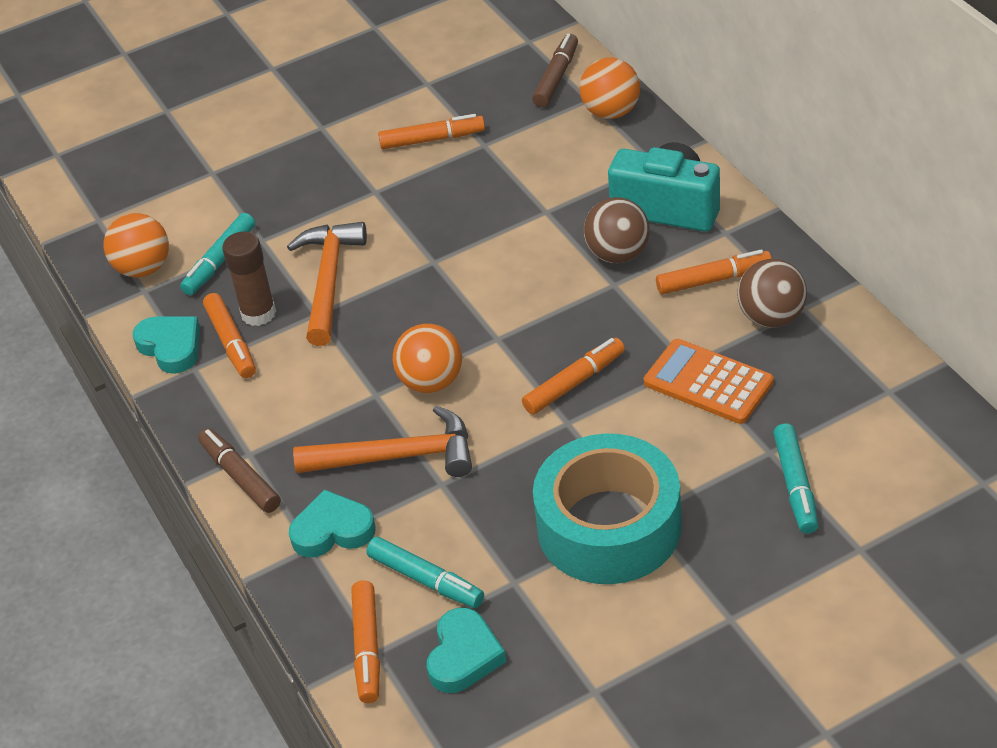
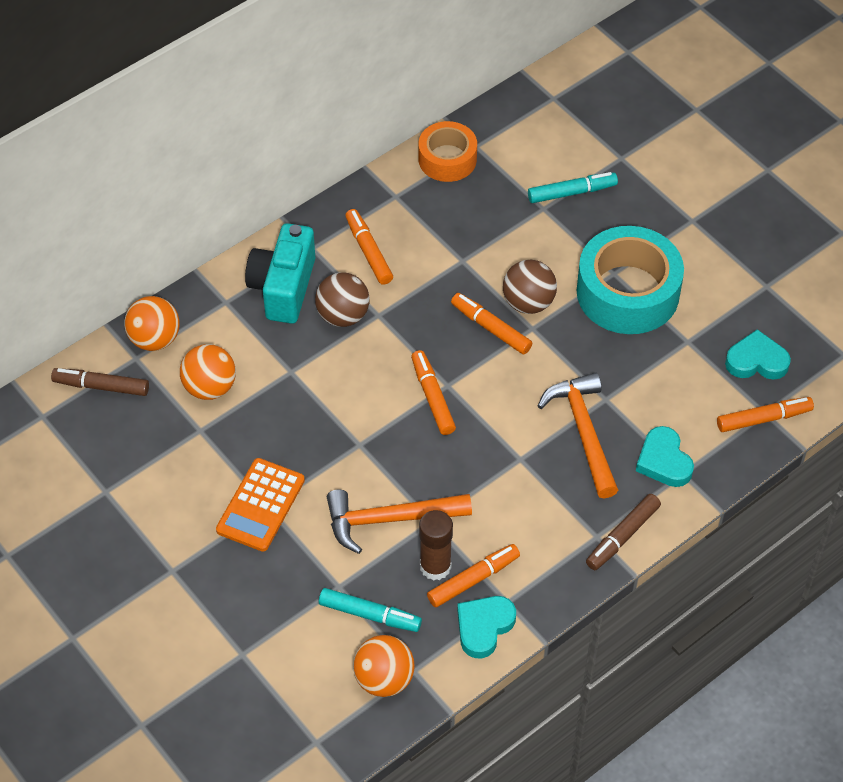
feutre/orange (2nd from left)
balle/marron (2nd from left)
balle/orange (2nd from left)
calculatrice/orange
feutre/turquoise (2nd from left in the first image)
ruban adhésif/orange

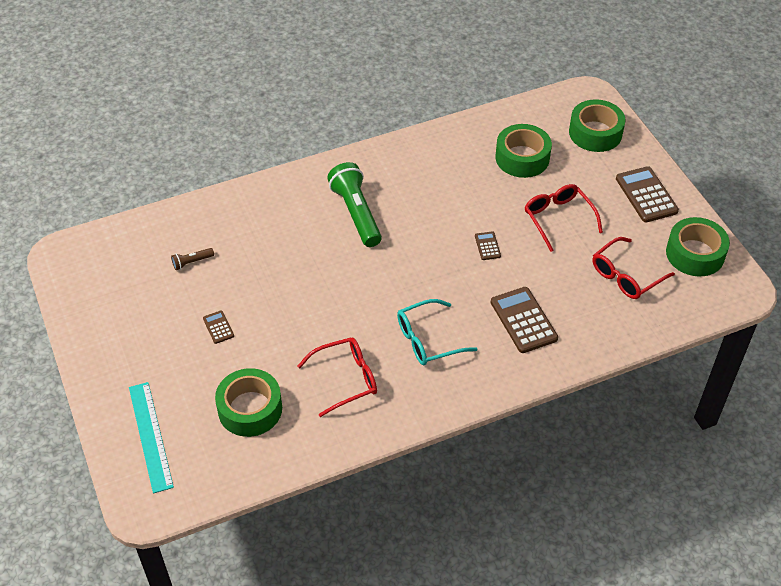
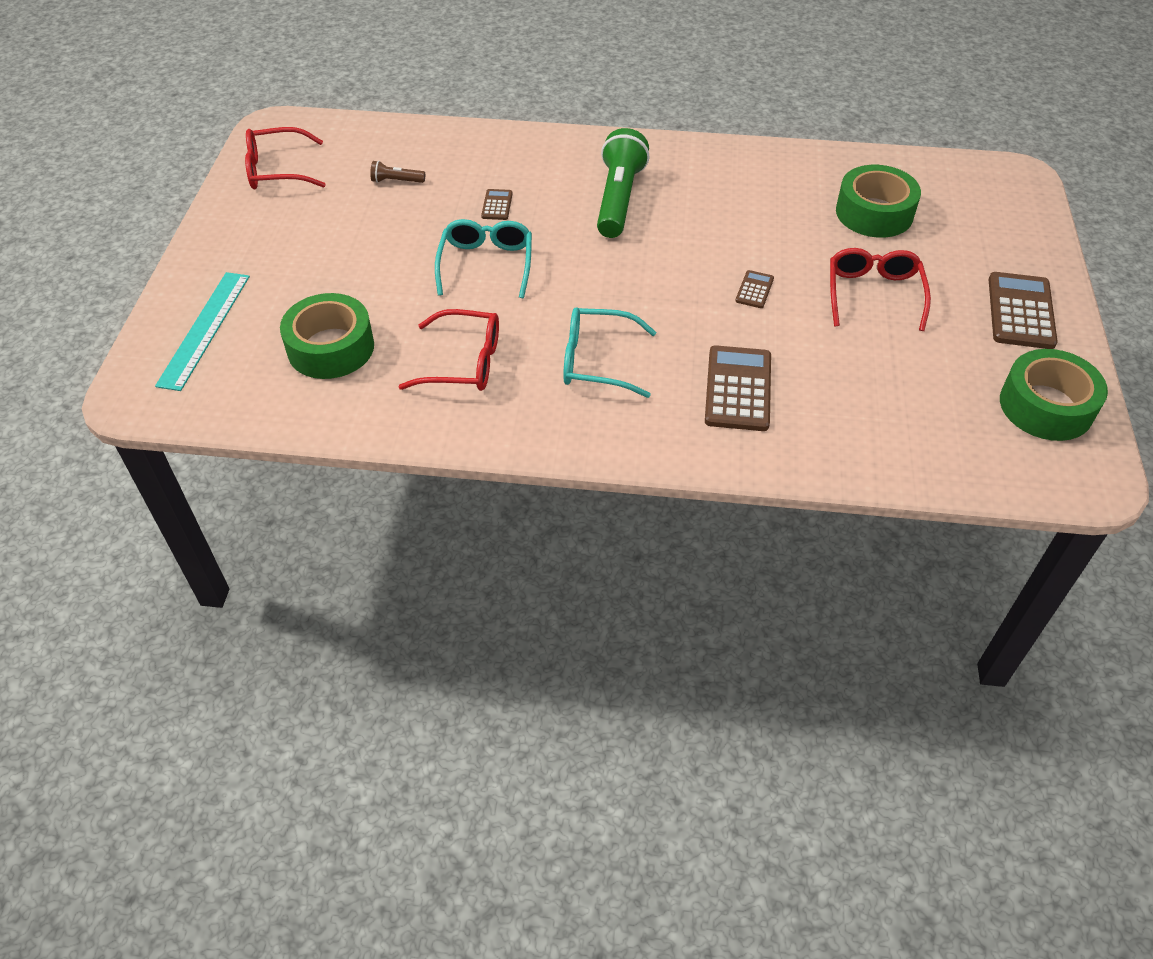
ruban adhésif/vert (3rd from left in the first image)
lunettes/rouge (1st from left)
calculatrice/marron (1st from left)
lunettes/turquoise (1st from left)

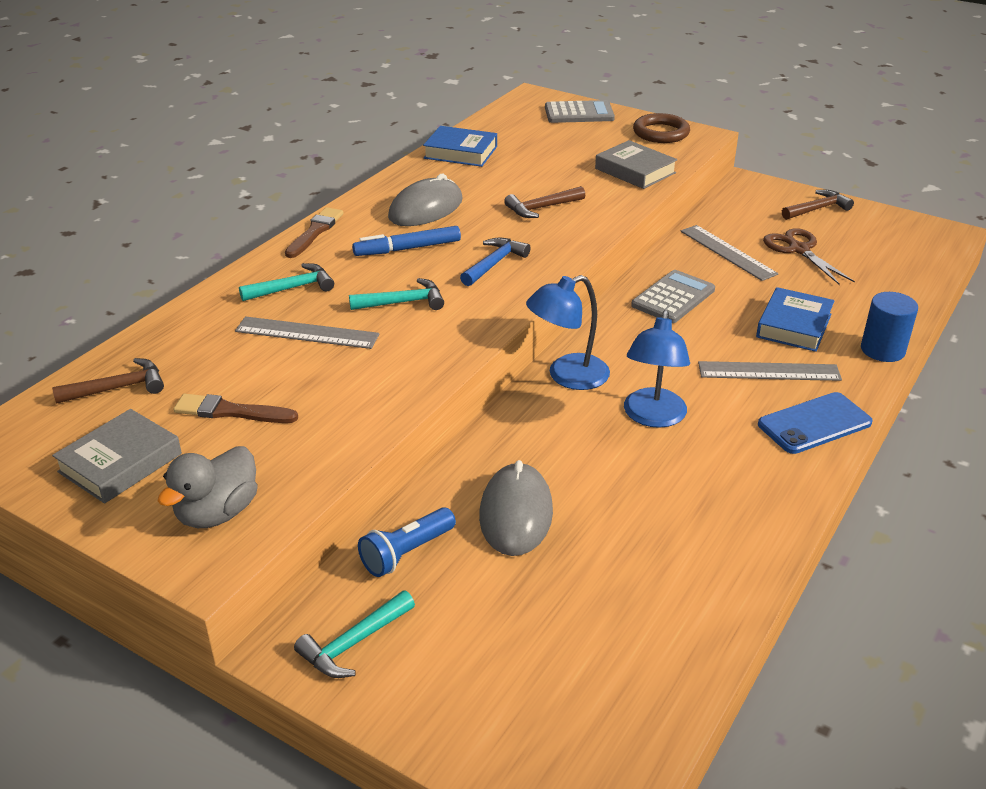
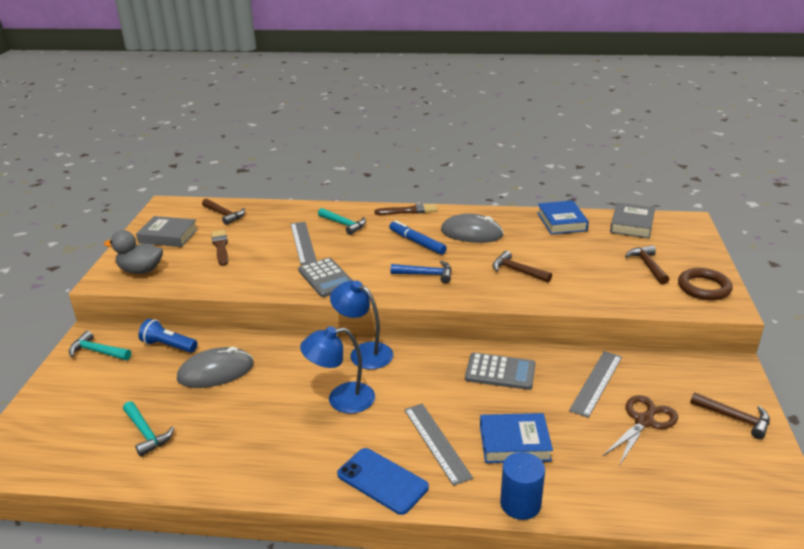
calculatrice/gris (1st from left)
livre/gris (2nd from left)
marteau/turquoise (2nd from left)
marteau/marron (3rd from left)

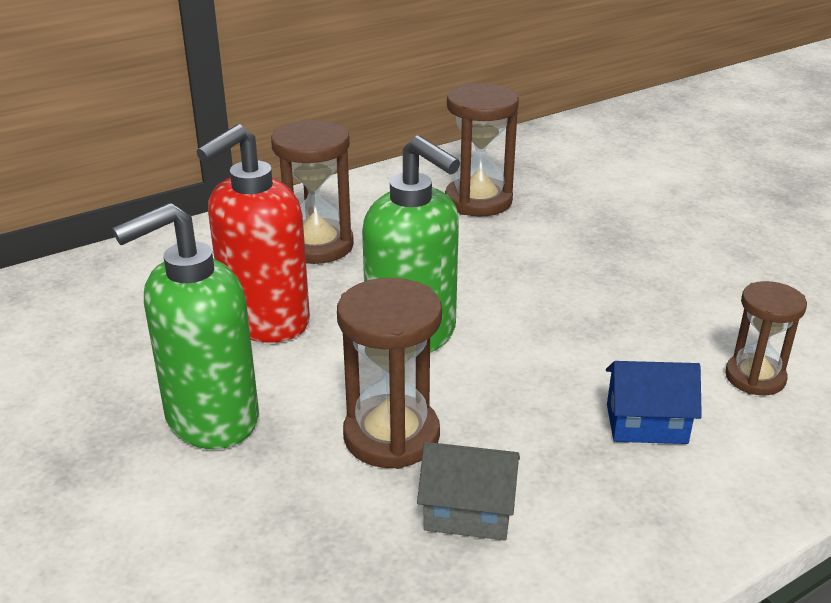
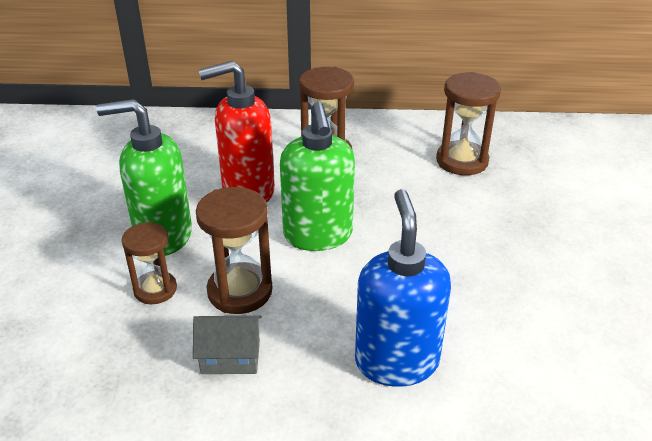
sablier/marron (1st from left)
distributeur de savon/bleu
maison/gris

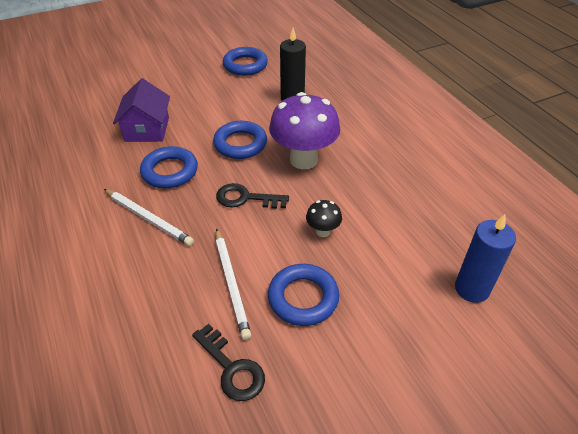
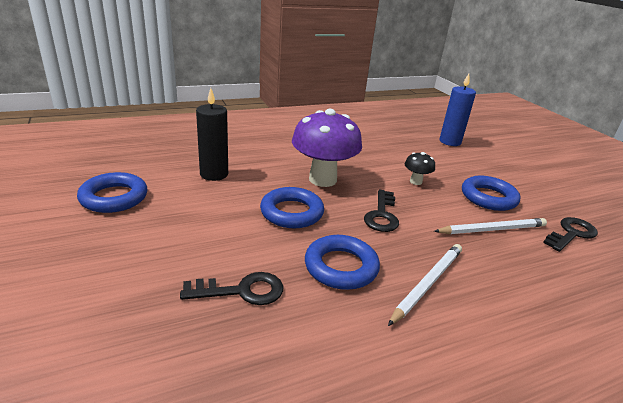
clé/noir (1st from left)

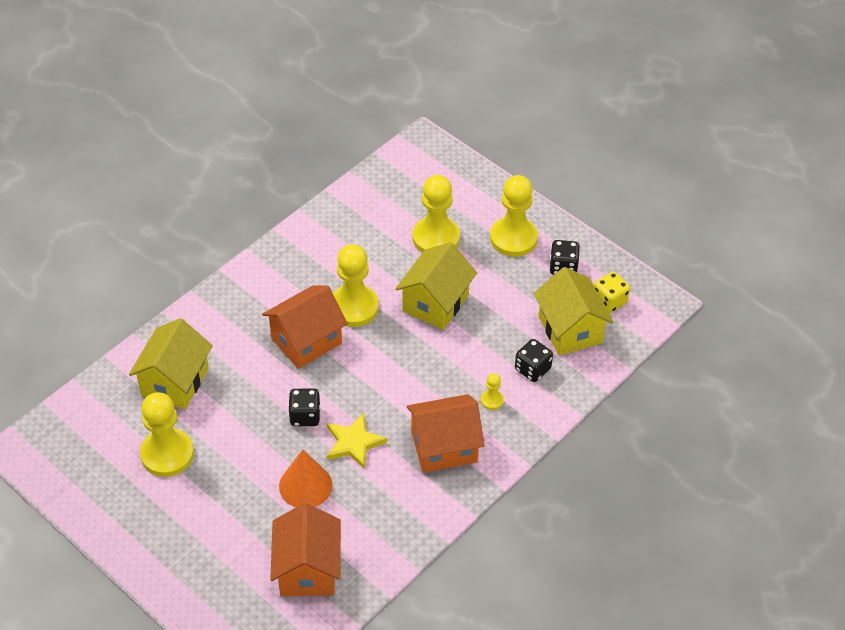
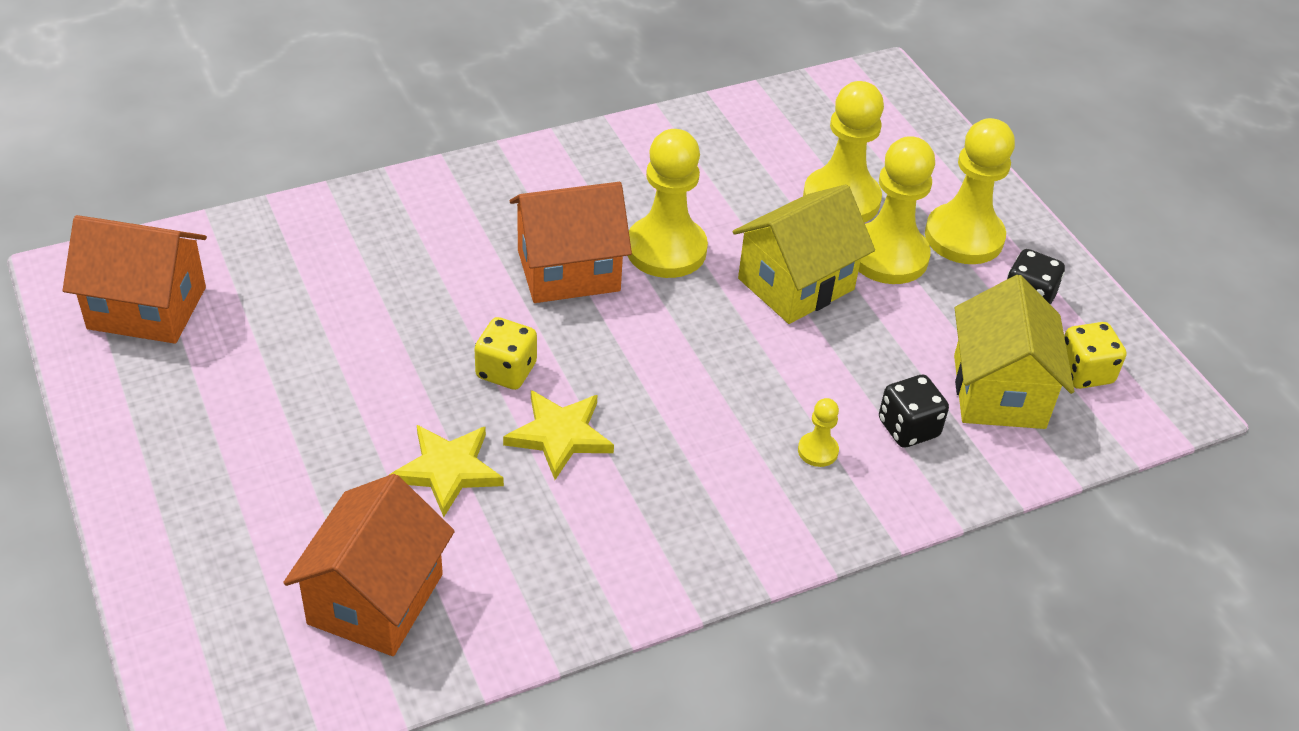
maison/jaune (1st from left in the first image)
dé/jaune (1st from left)
pion/jaune (4th from left)
maison/orange (1st from left)
étoile/jaune (1st from left)

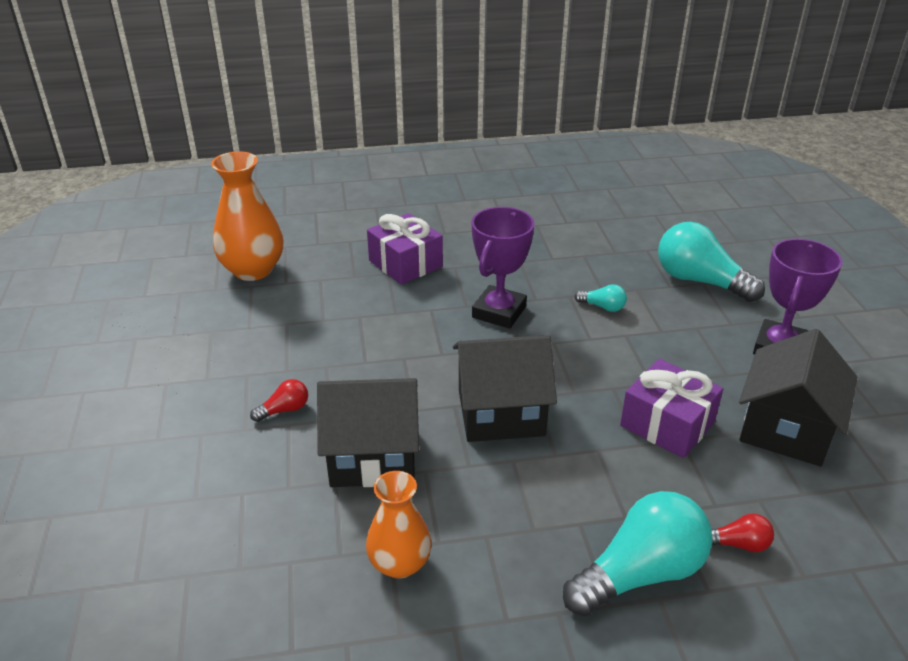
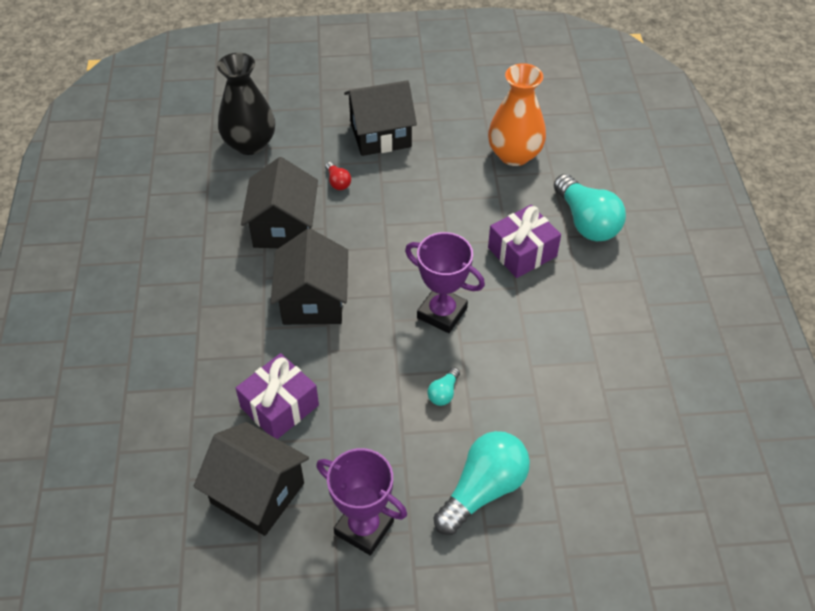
vase/orange (2nd from left in the first image)
ampoule/turquoise (3rd from left)
ampoule/rouge (2nd from left in the first image)
vase/noir
maison/noir (4th from left)

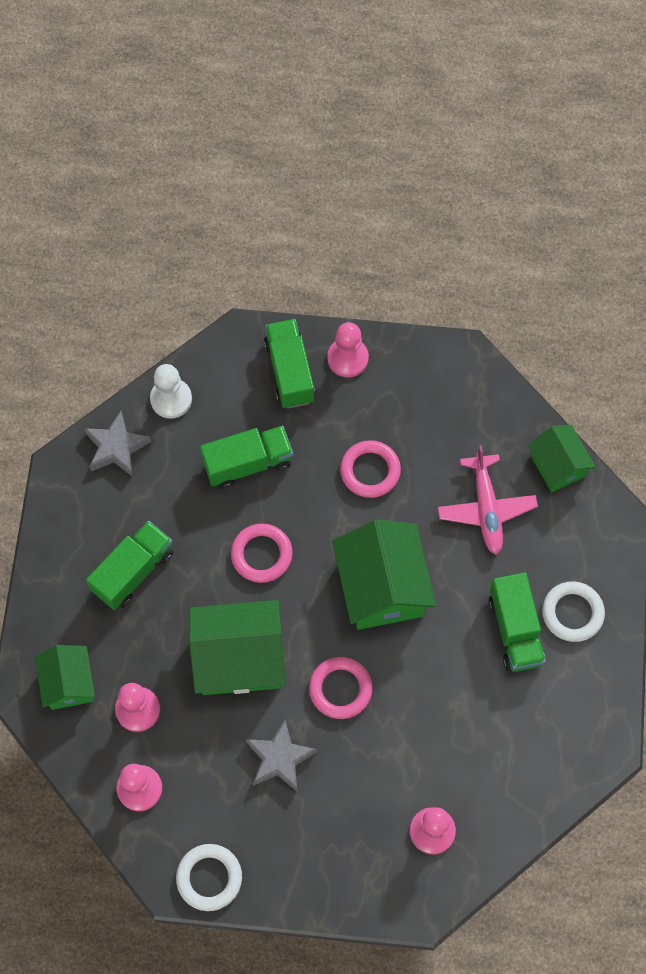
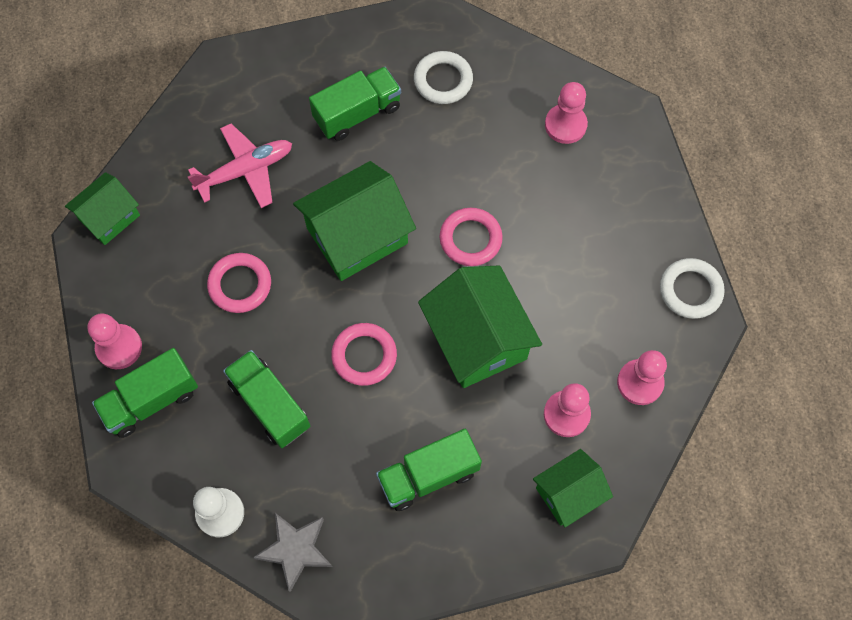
maison/vert (1st from left)
camion/vert (4th from left)
anneau/blanc (1st from left)
étoile/gris (2nd from left in the first image)

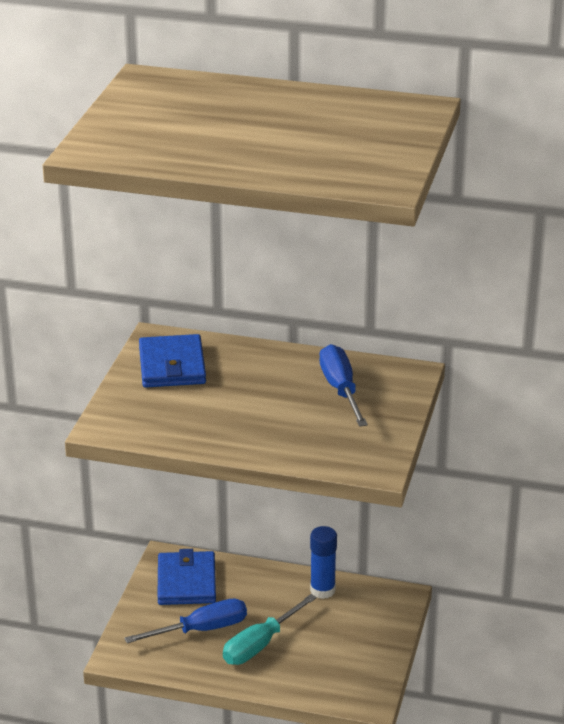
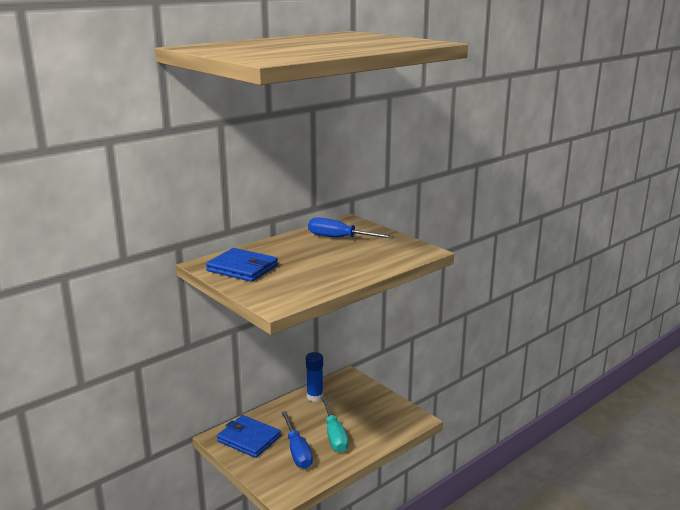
tournevis/bleu (1st from left)

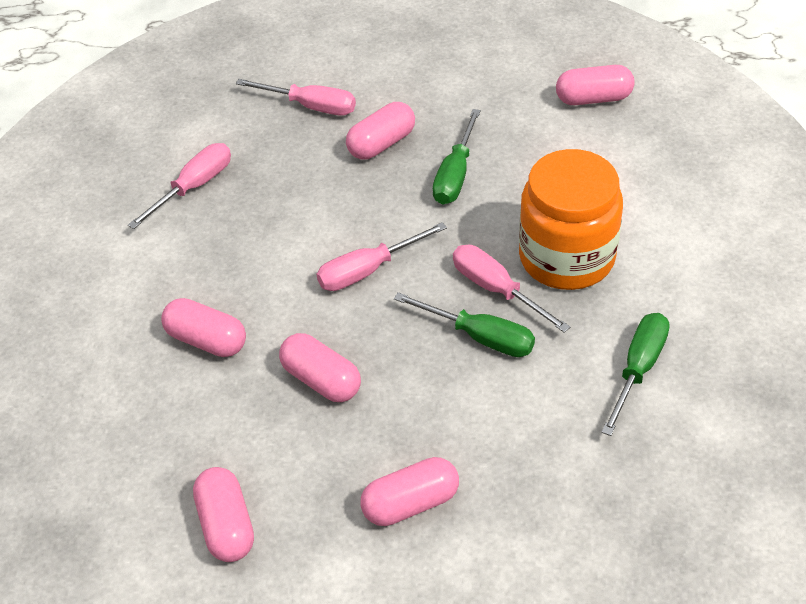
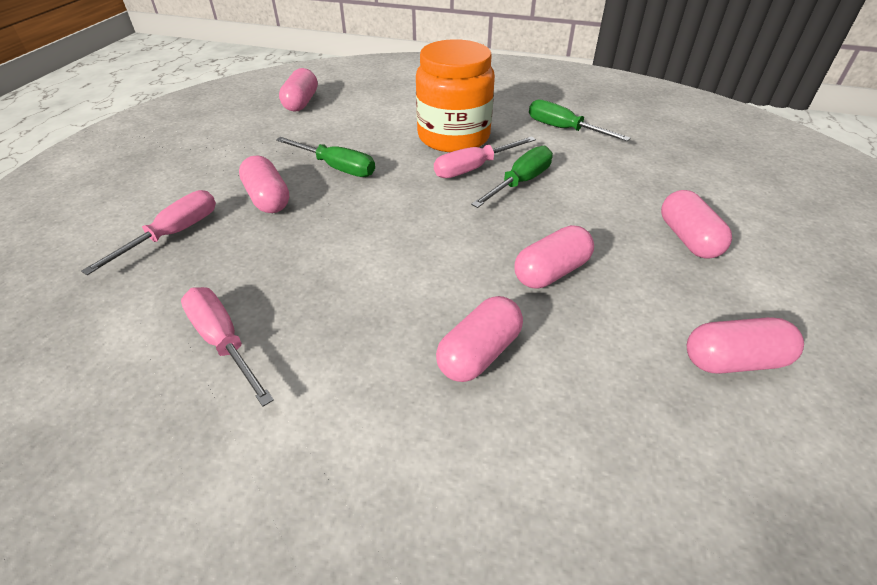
tournevis/rose (3rd from left in the first image)

